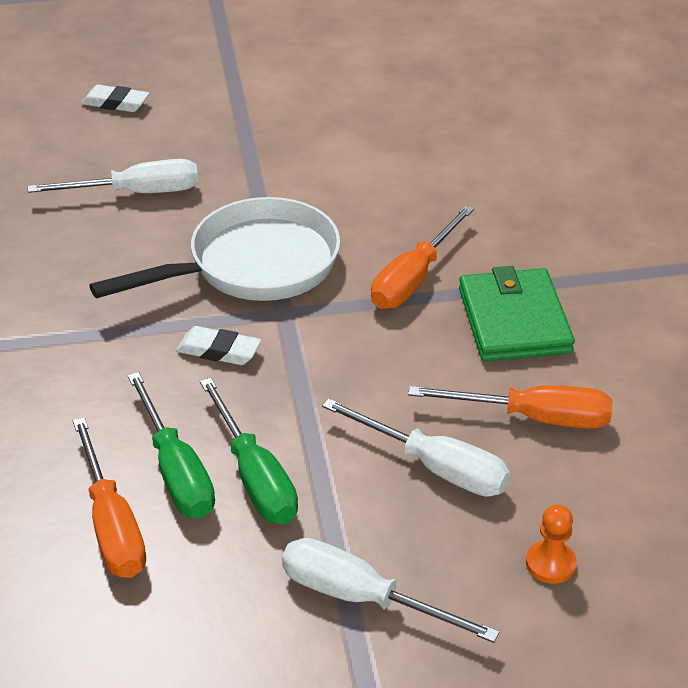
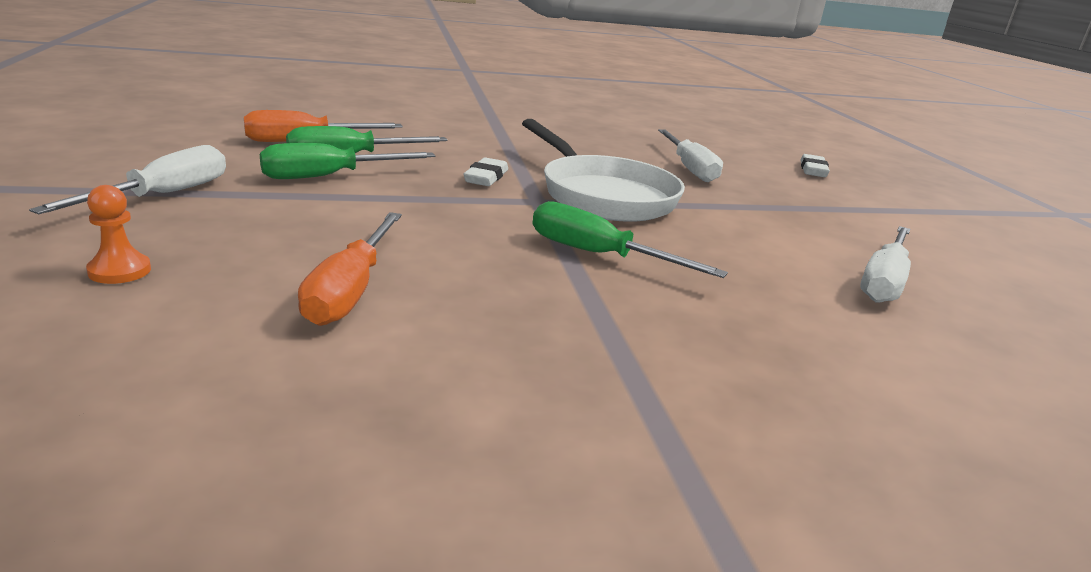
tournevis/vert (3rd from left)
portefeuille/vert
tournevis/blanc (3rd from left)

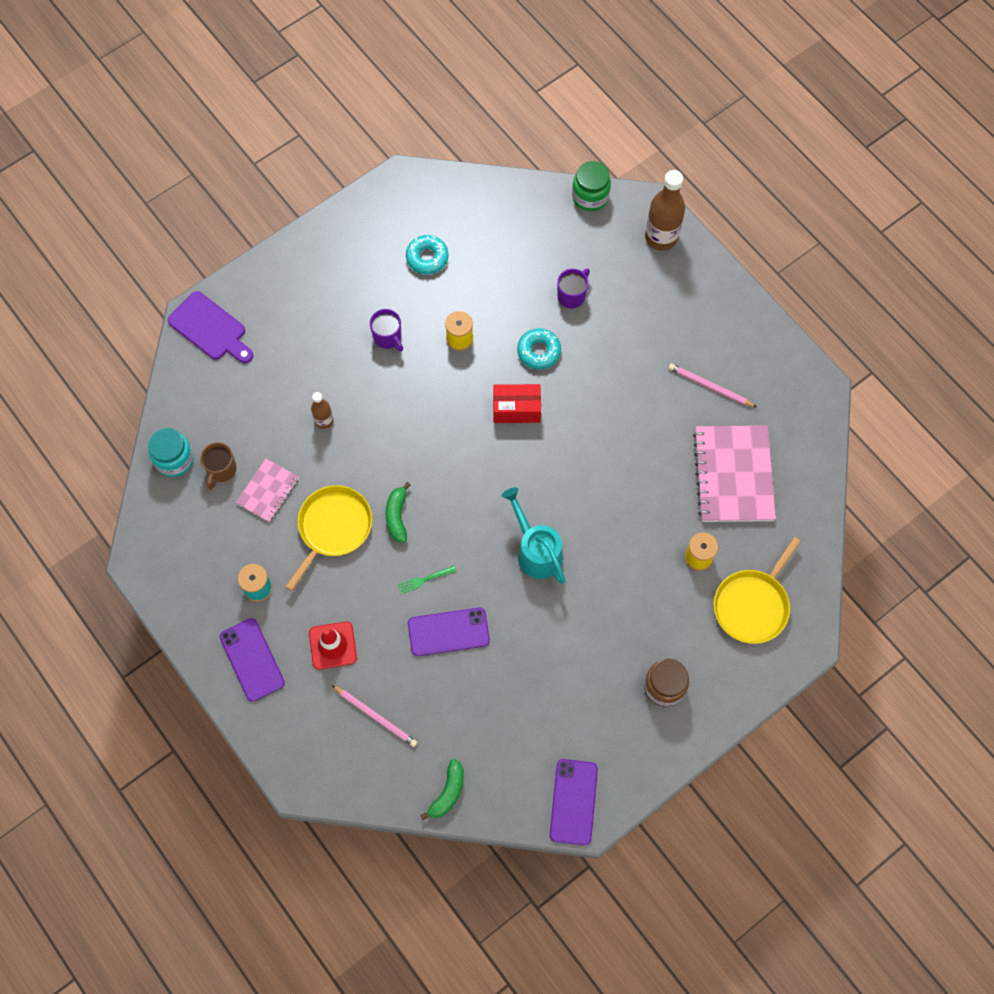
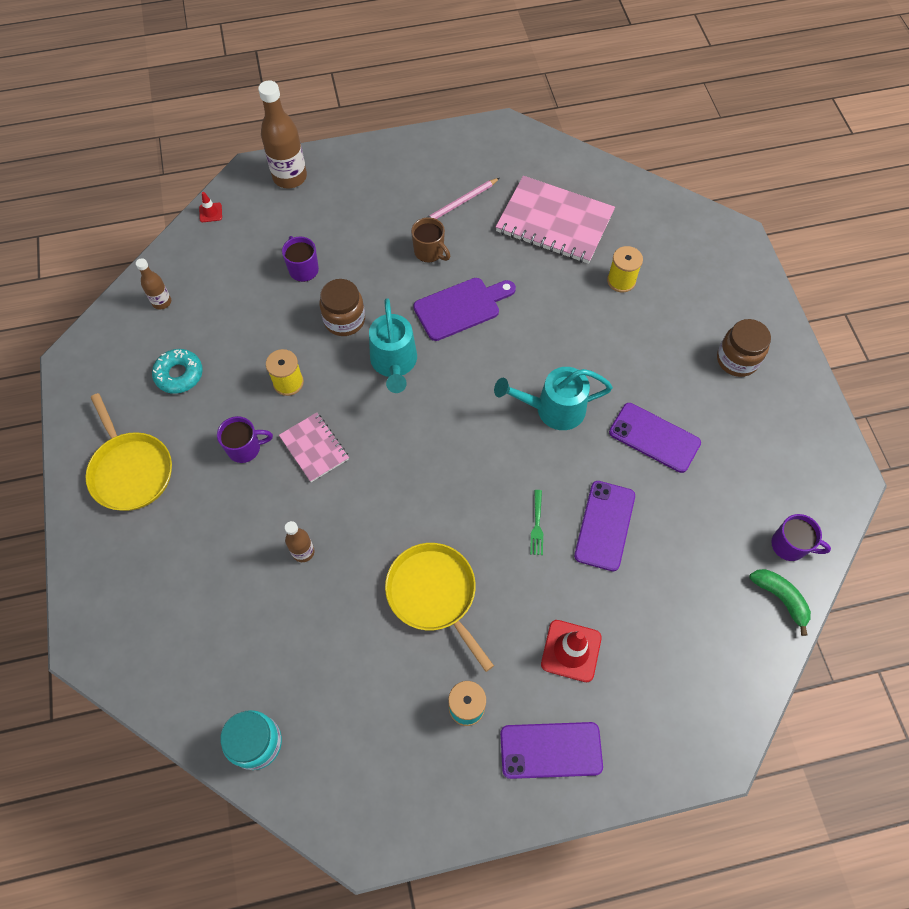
cône de chantier/rouge (1st from left)
planche à découper/violet
bocal/marron (1st from left)
arrosoir/turquoise (1st from left)
tasse/marron
carnet/rose (1st from left)
banane/vert (1st from left in the first image)
poêle/jaune (1st from left)
crayon/rose (1st from left in the first image)
téléphone/violet (3rd from left)
bouteille/marron (1st from left)
tasse/violet (3rd from left)

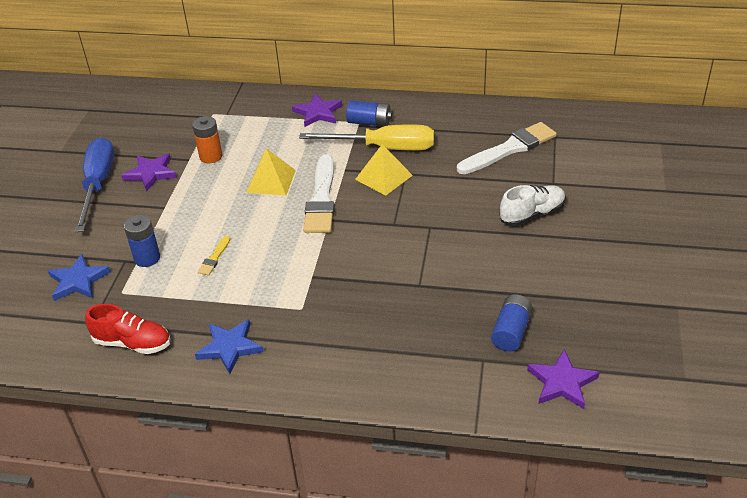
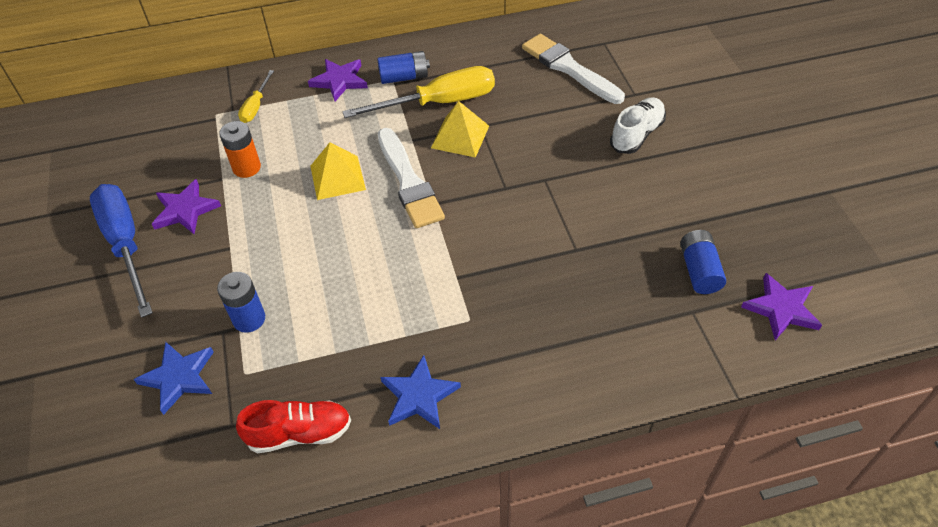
pinceau/blanc (2nd from left)
pinceau/jaune
tournevis/jaune (1st from left)

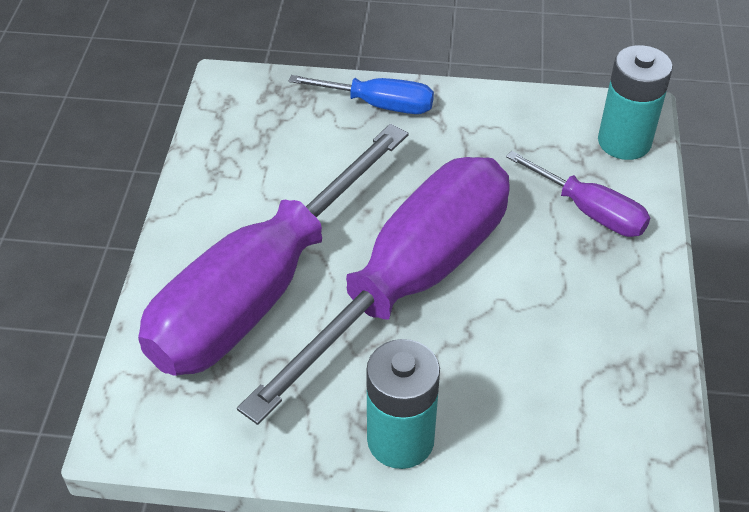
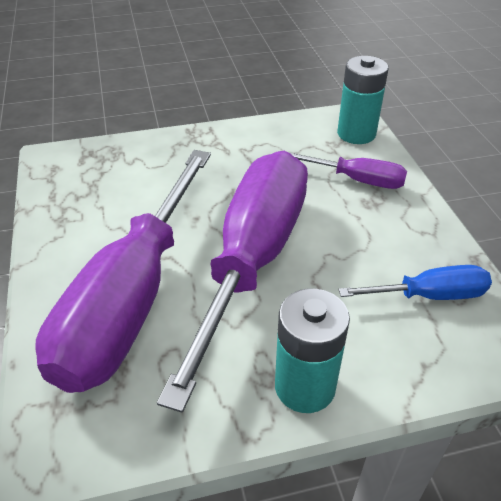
tournevis/bleu

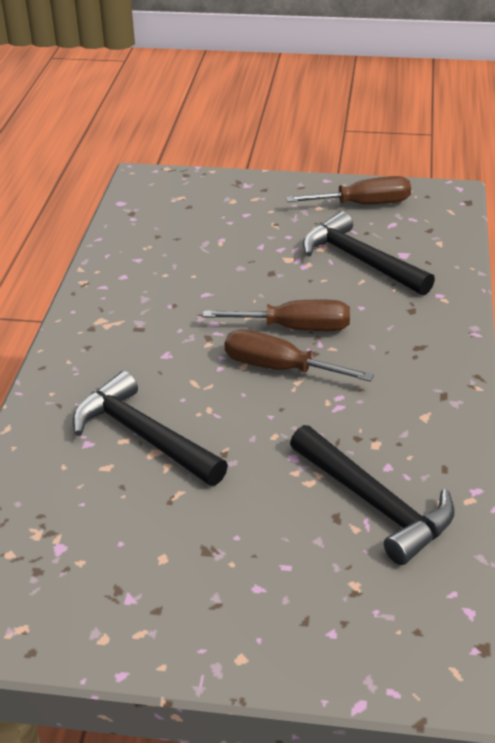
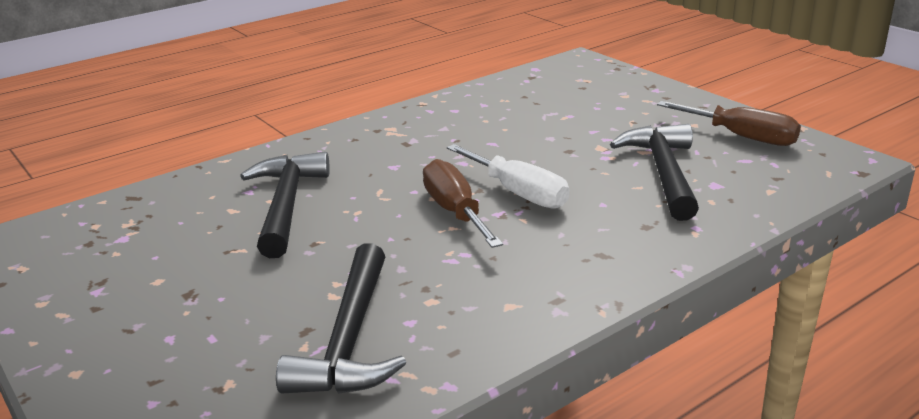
tournevis/blanc

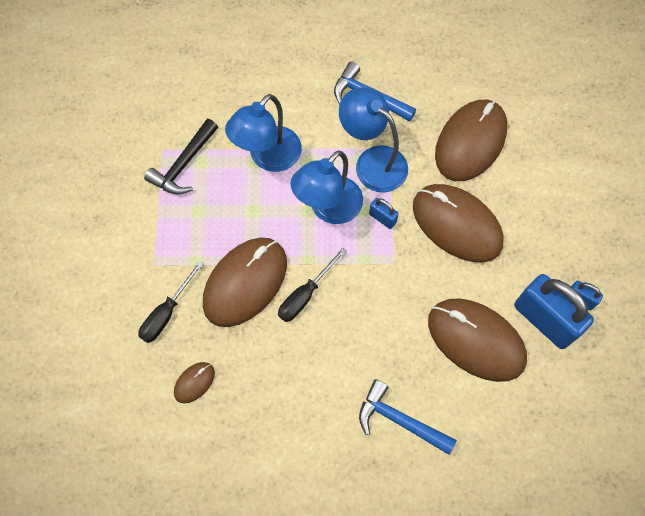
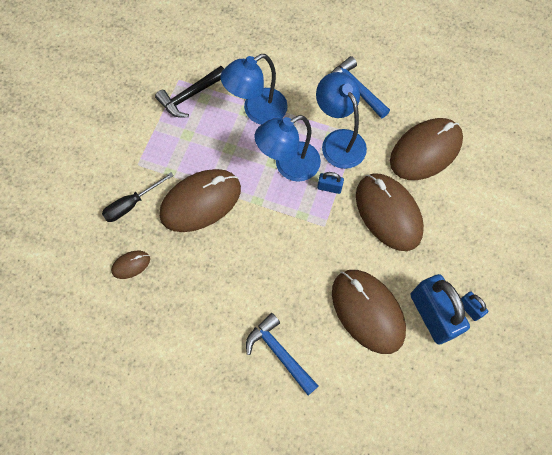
cadenas/bleu (1st from left)
tournevis/noir (2nd from left in the first image)

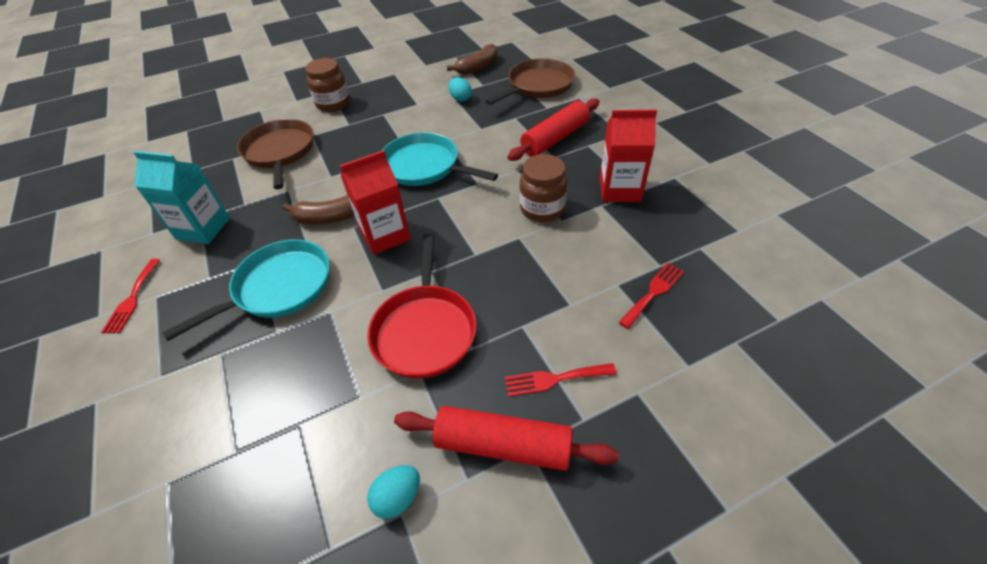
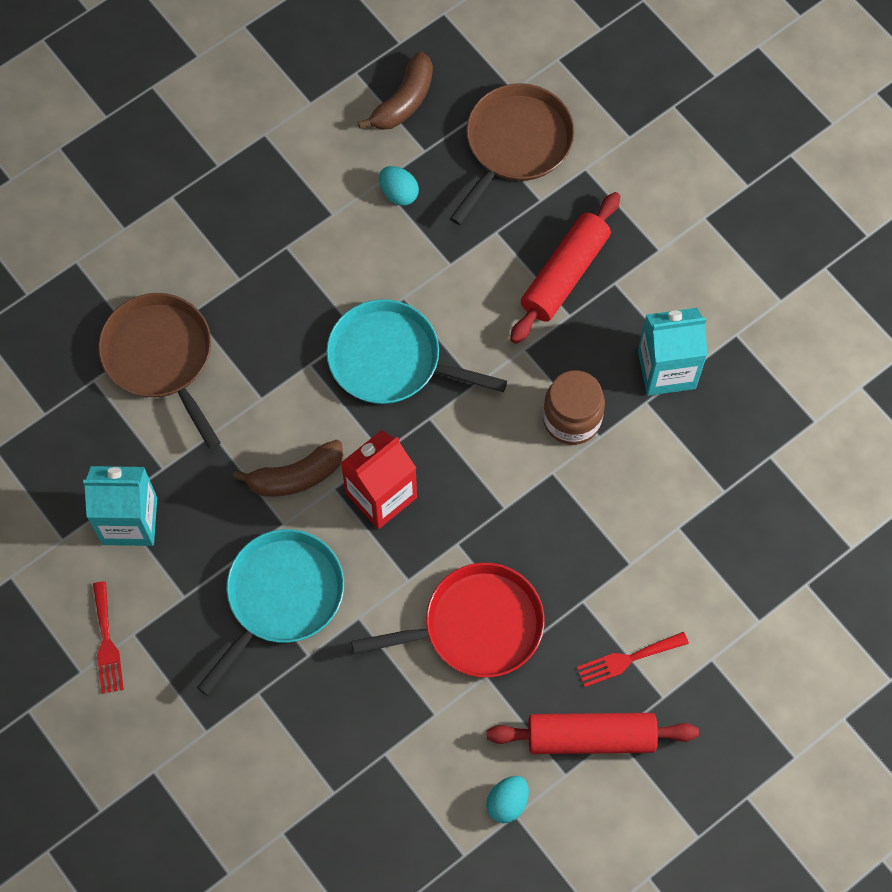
bocal/marron (1st from left in the first image)
brique de lait/turquoise (2nd from left)
poêle/rouge
fourchette/rouge (3rd from left in the first image)

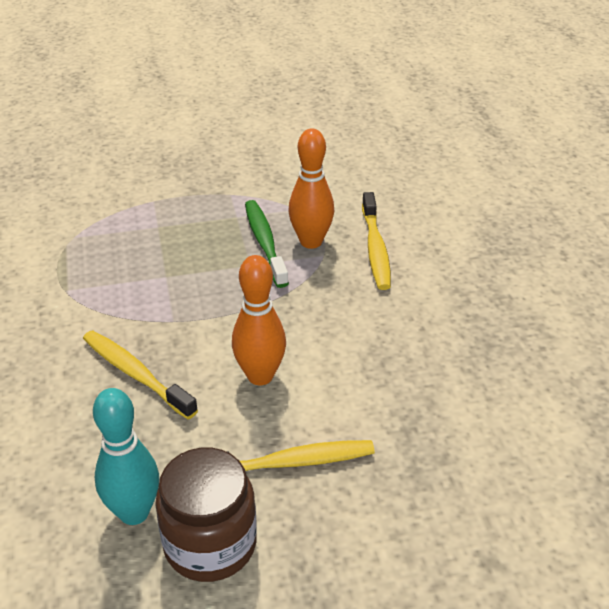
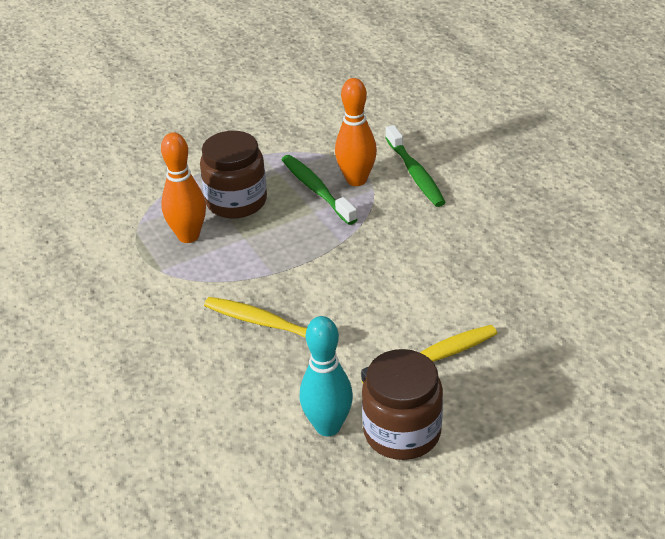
brosse à dents/vert (2nd from left)
quille/orange (1st from left)
bocal/marron (1st from left)

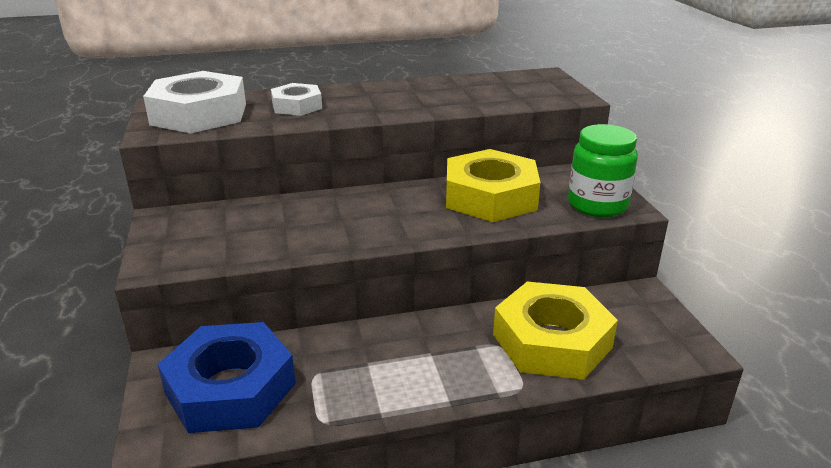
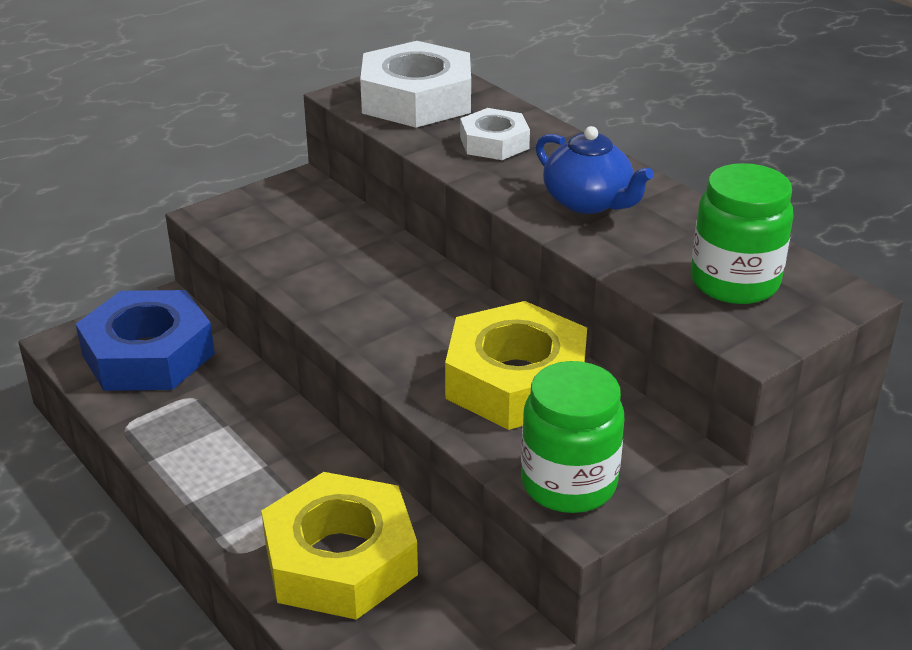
théière/bleu
bocal/vert (2nd from left)

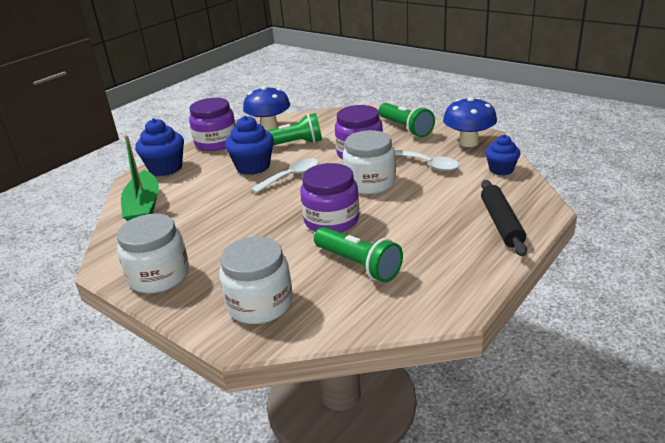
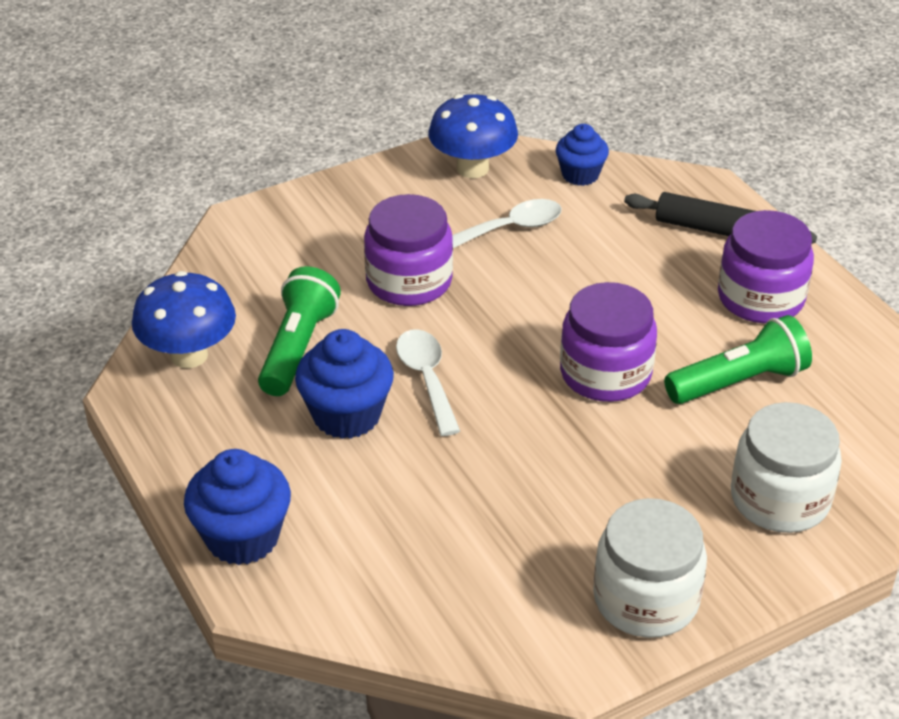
bocal/violet (3rd from left)
lampe de poche/vert (3rd from left in the first image)
bocal/blanc (3rd from left in the first image)
bateau/vert

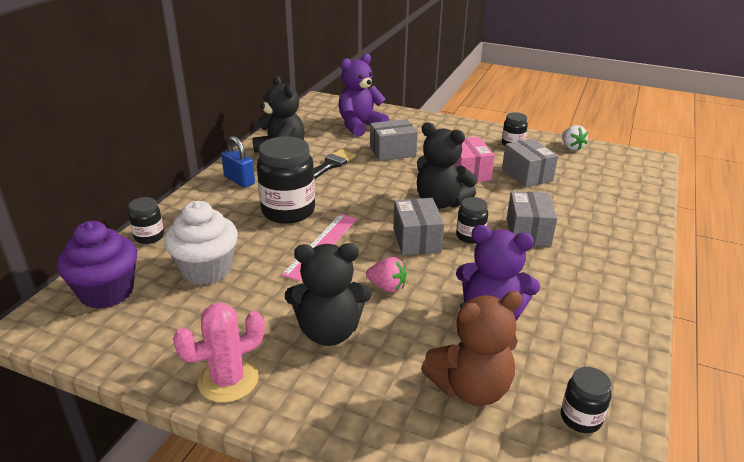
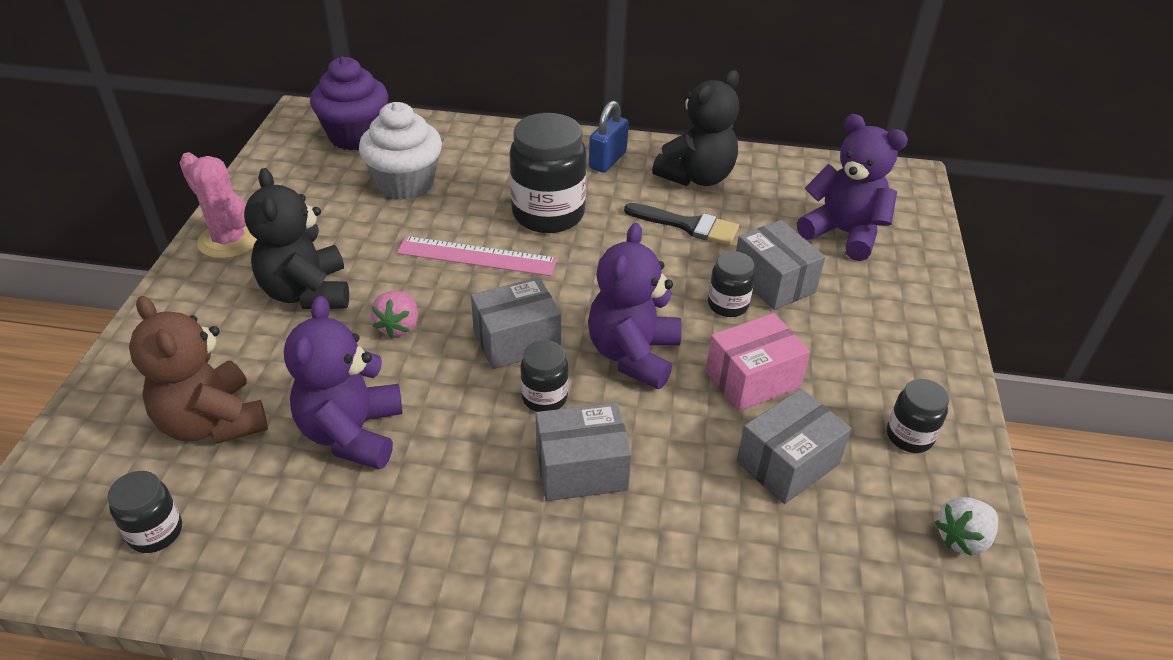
ours en peluche/violet (2nd from left)
bocal/noir (4th from left)

